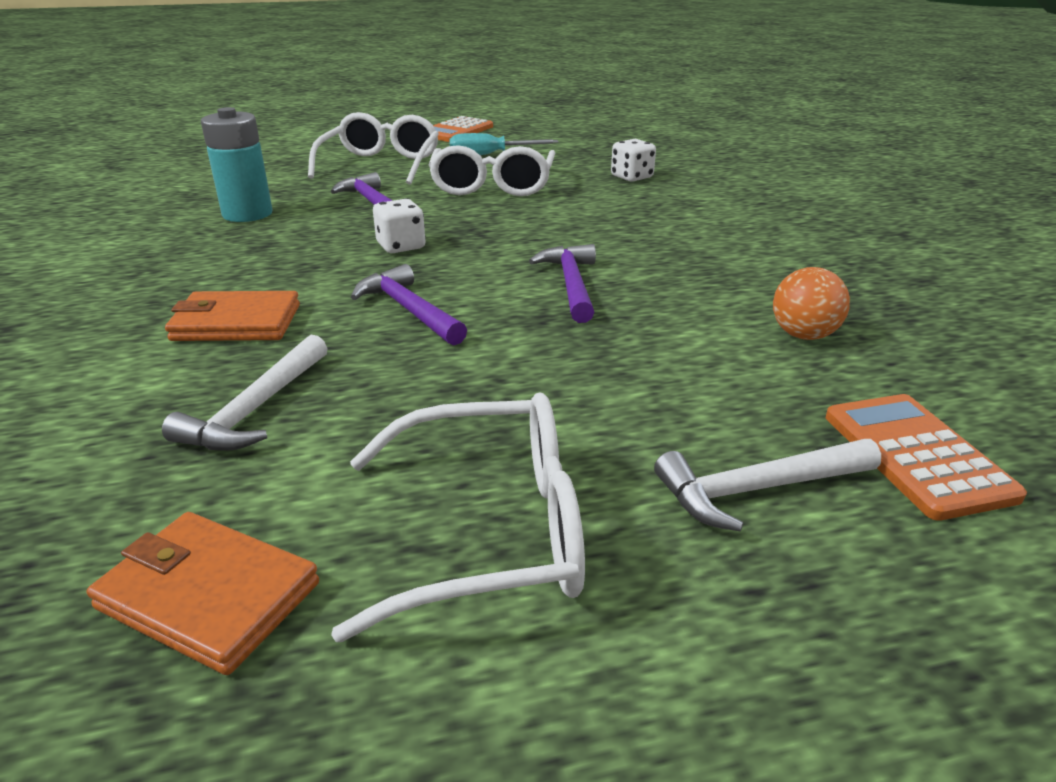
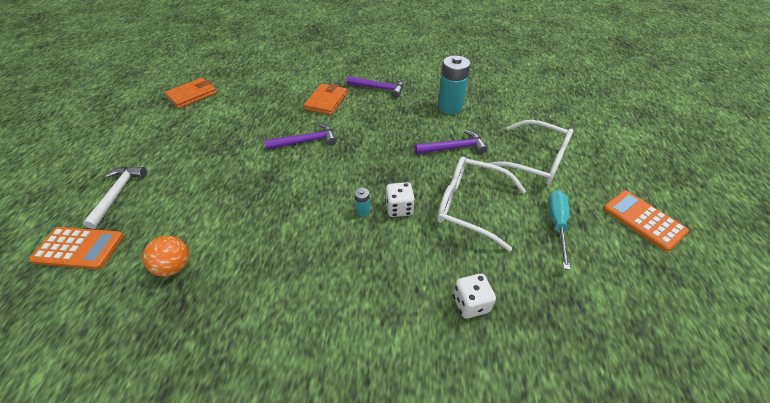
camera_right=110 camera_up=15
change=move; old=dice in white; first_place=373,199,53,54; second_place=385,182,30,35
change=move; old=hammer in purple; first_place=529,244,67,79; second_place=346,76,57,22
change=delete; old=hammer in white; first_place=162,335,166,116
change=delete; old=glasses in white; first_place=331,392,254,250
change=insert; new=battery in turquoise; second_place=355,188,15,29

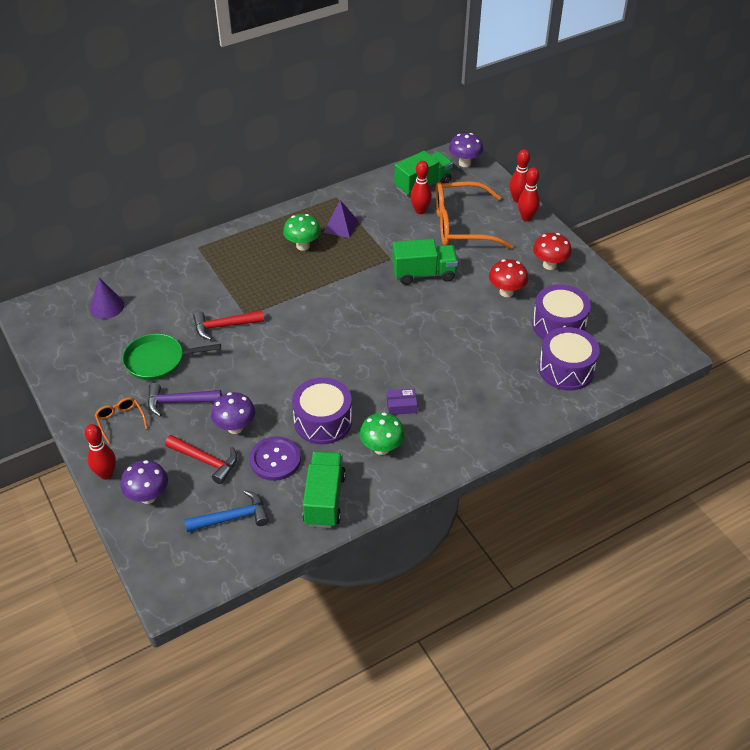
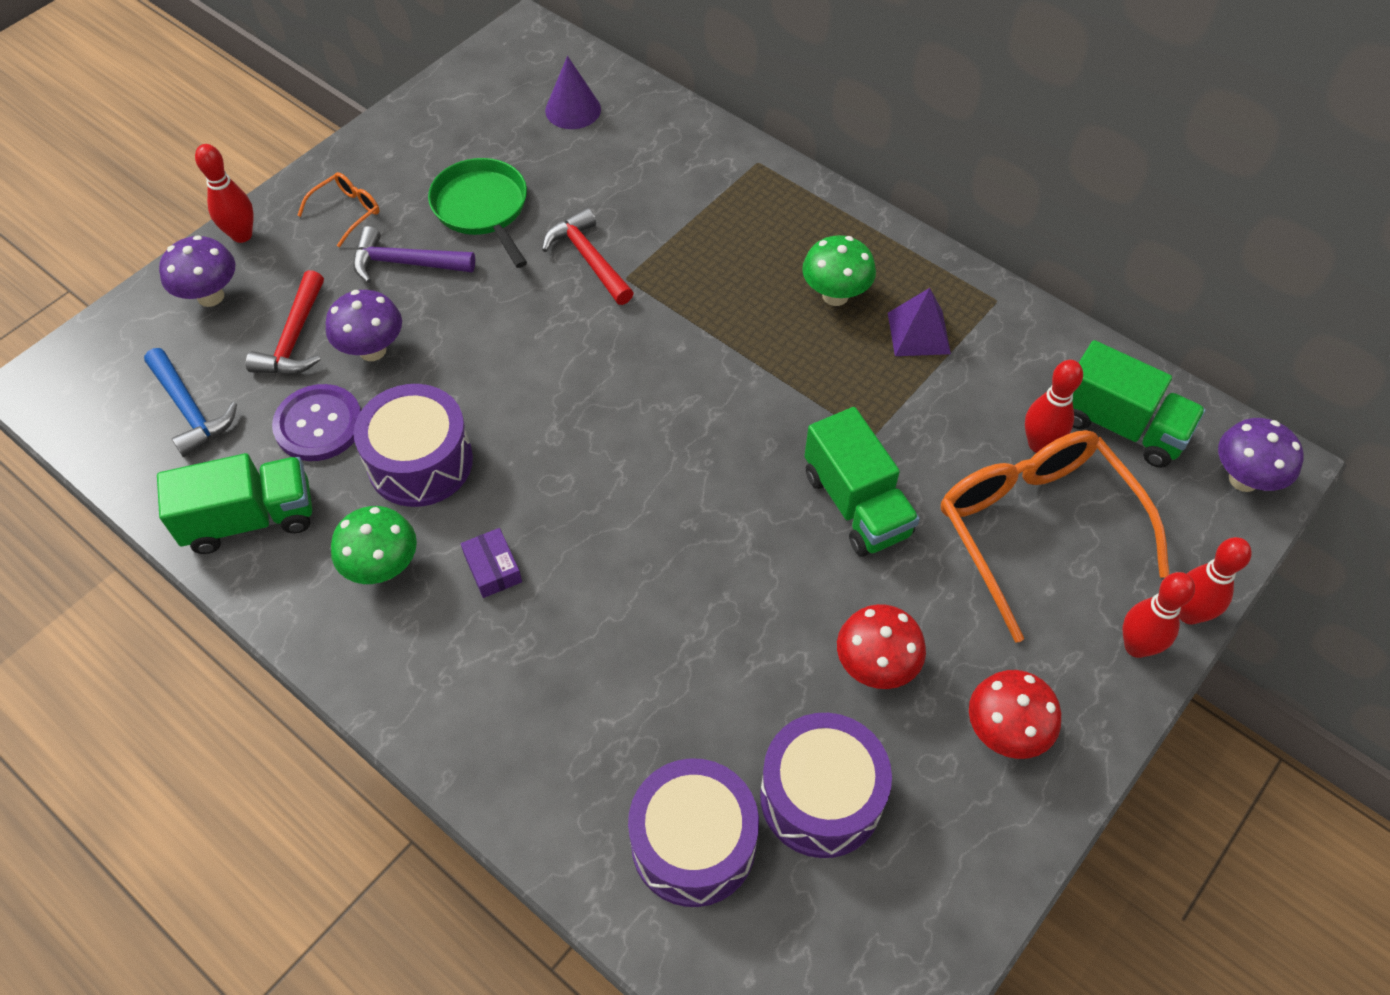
camera_right=70 camera_up=10
change=rotate; old=hammer in purple; first_place=148,383,74,34; second_place=353,226,122,57; degrees=-60

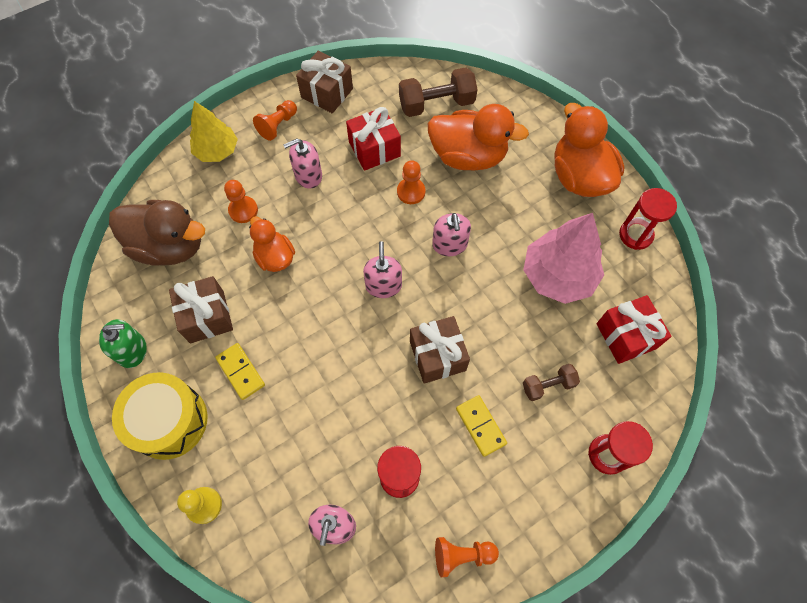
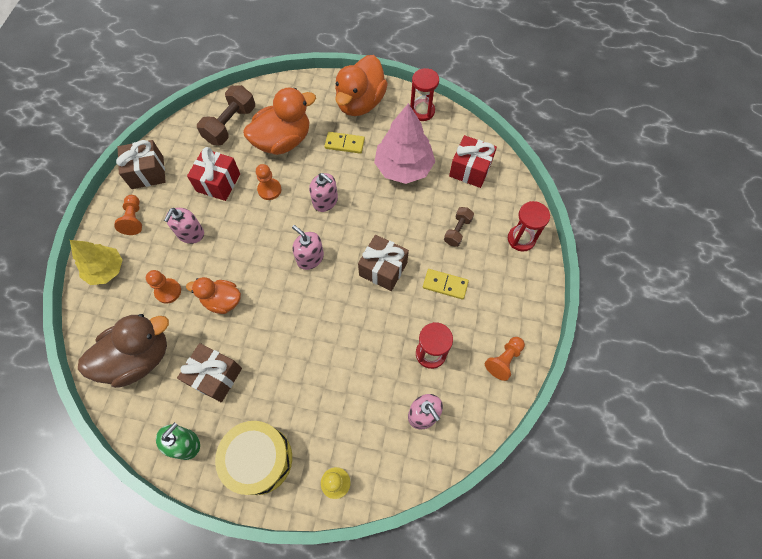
camera_right=-45 camera_up=0
change=rotate; old=duck in orange; first_place=555,103,69,94; second_place=335,55,53,61; degrees=-90
change=move; old=domino in yellow; first_place=215,343,50,57; second_place=325,132,40,22

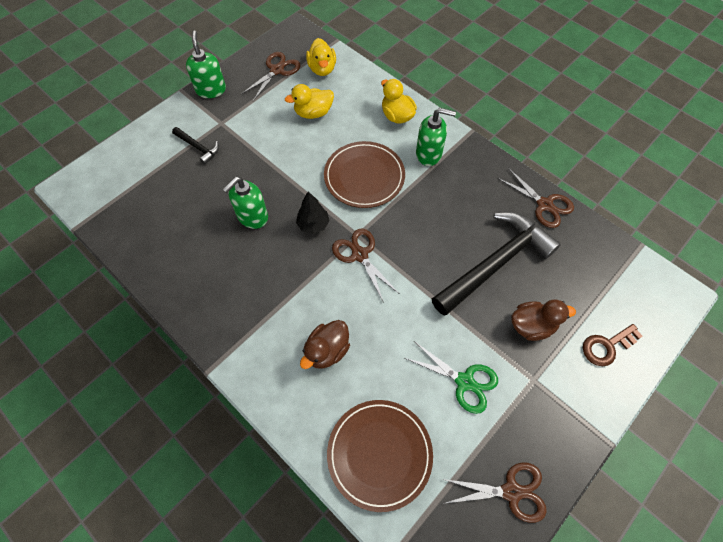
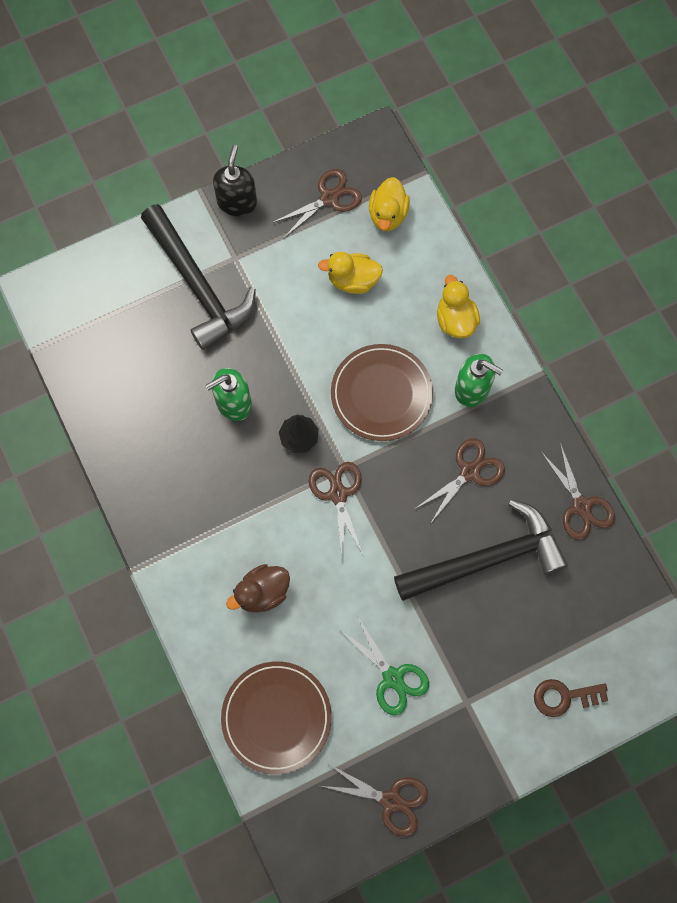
camera_right=20 camera_up=10
change=recolor; old=soap dispenser in green; new=soap dispenser in black; first_place=186,31,40,67; second_place=213,145,44,71
change=resize; old=hammer in black; first_place=172,127,47,37; second_place=141,204,115,146; factor=2.28
change=delete; old=duck in brown; first_place=512,300,64,41
change=insert; new=scissors in brown; second_place=416,438,89,86

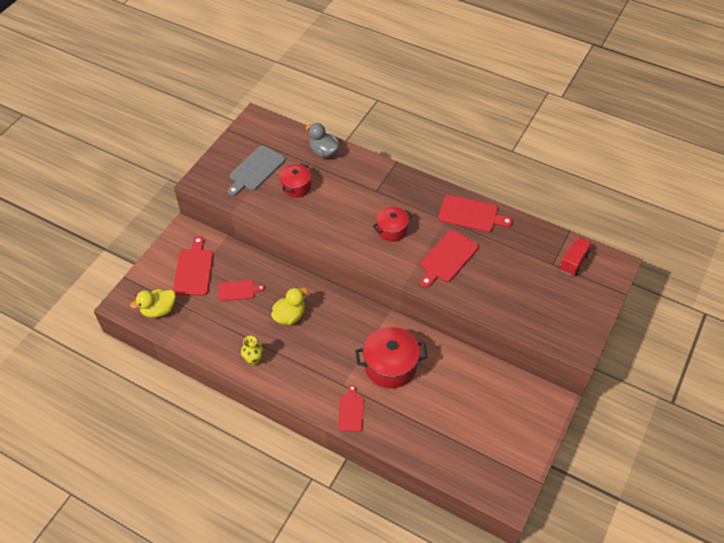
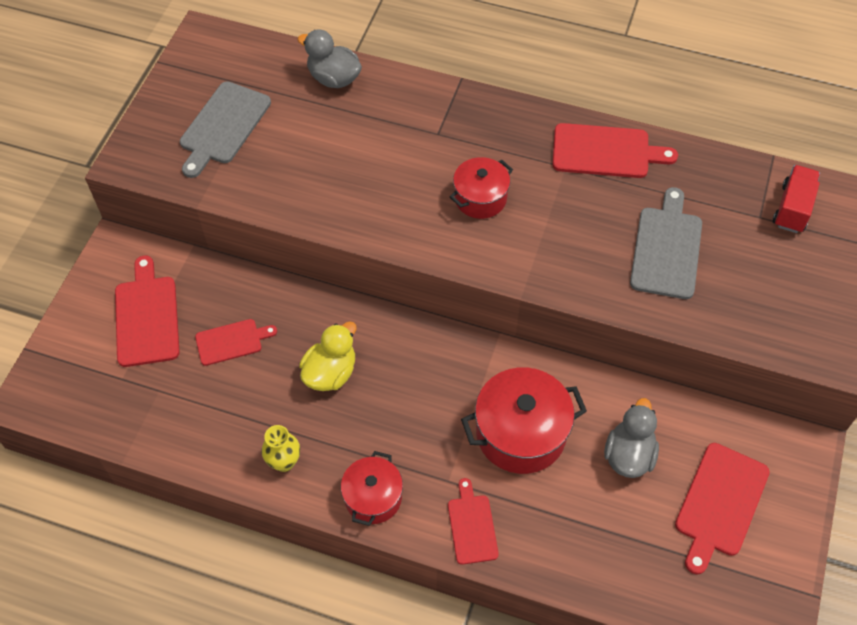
camera_right=-10 camera_up=5
change=move; old=pot in red; first_place=280,163,31,35; second_place=341,451,62,75
change=move; old=cutting board in red; first_place=420,230,59,58; second_place=675,443,95,131
change=delete; old=duck in yellow; first_place=130,289,46,29
change=insert; new=cutting board in grey; second_place=630,187,72,112
change=insert; new=duck in grey; second_place=604,398,55,80

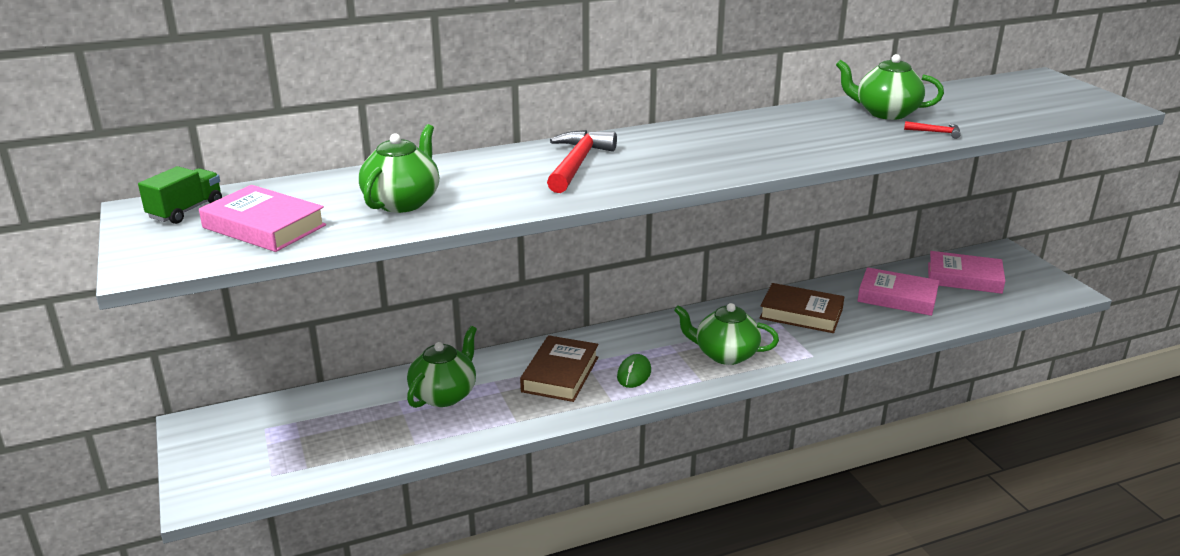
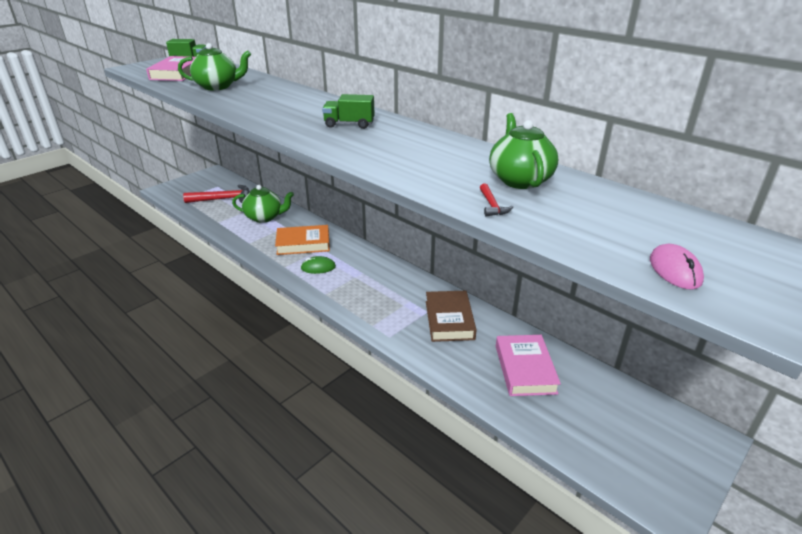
camera_right=65 camera_up=5
change=move; old=hammer in red; first_place=547,130,70,63; second_place=183,185,67,18
change=delete; old=book in pink; first_place=928,251,77,43
change=delete; old=teapot in green; first_place=674,303,105,62
change=recolor; old=book in brown; new=book in orange; first_place=520,335,78,67; second_place=275,225,55,30
change=insert; new=truck in green; second_place=322,94,53,35
change=insert; new=mouse in pink; second_place=650,244,54,45

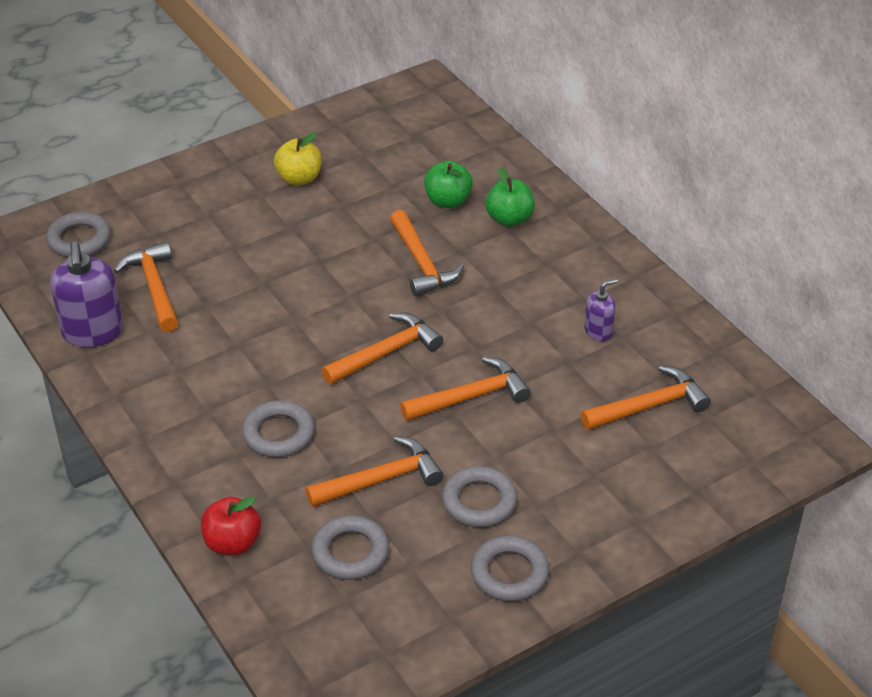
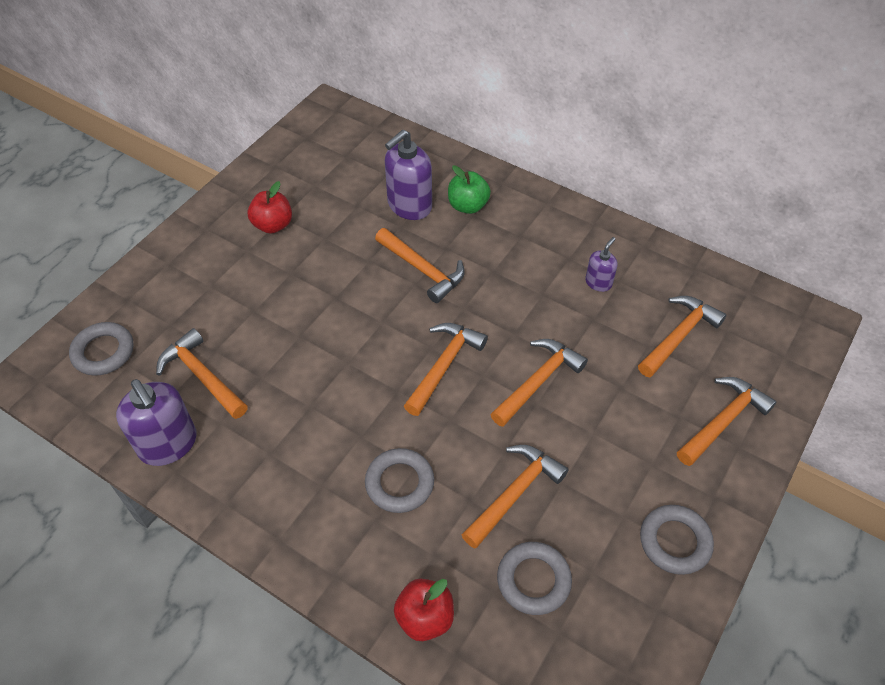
camera_right=-25 camera_up=10
change=recolor; old=apple in yellow; new=apple in red; first_place=274,132,48,54; second_place=248,181,44,53
change=replace; old=apple in green; new=soap dispenser in purple; first_place=424,161,49,47; second_place=385,130,47,90
change=delete; old=ring in grey; first_place=442,466,75,62
change=insert; new=hammer in orange; second_place=677,377,100,89

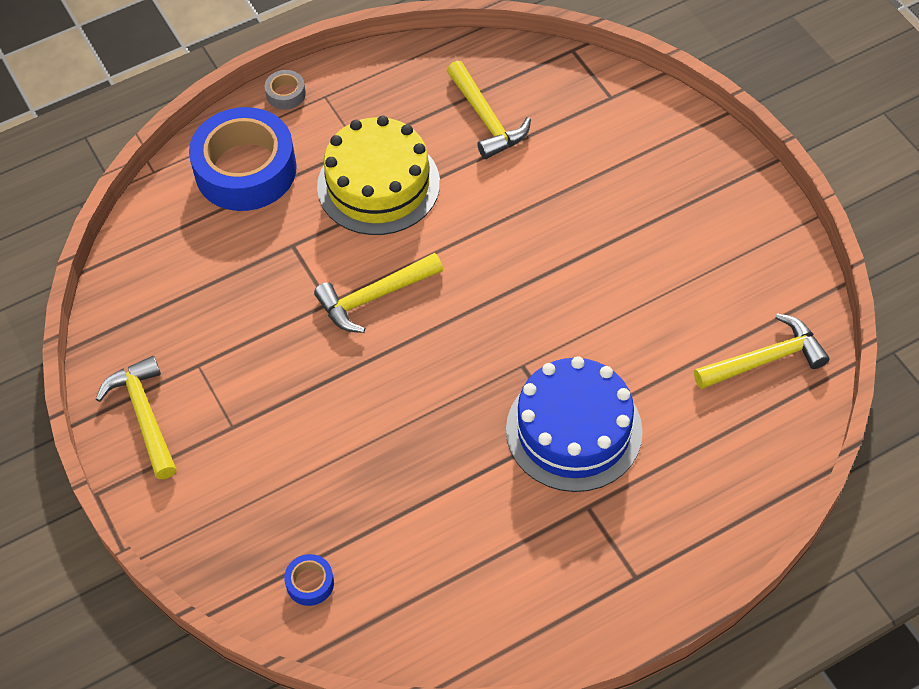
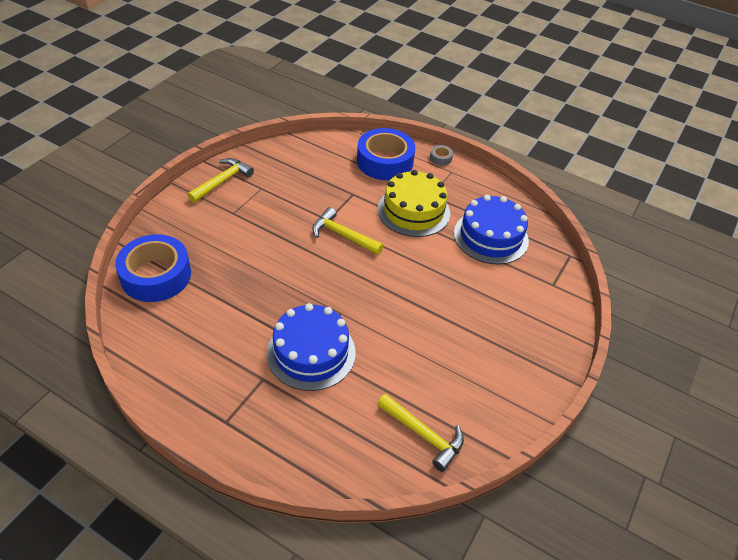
camera_right=55 camera_up=-10
change=replace; old=hammer in yellow; new=cake in blue; first_place=447,61,84,98; second_place=454,195,75,69
change=resize; old=tape in blue; first_place=284,554,50,52; second_place=115,234,76,68; factor=2.49

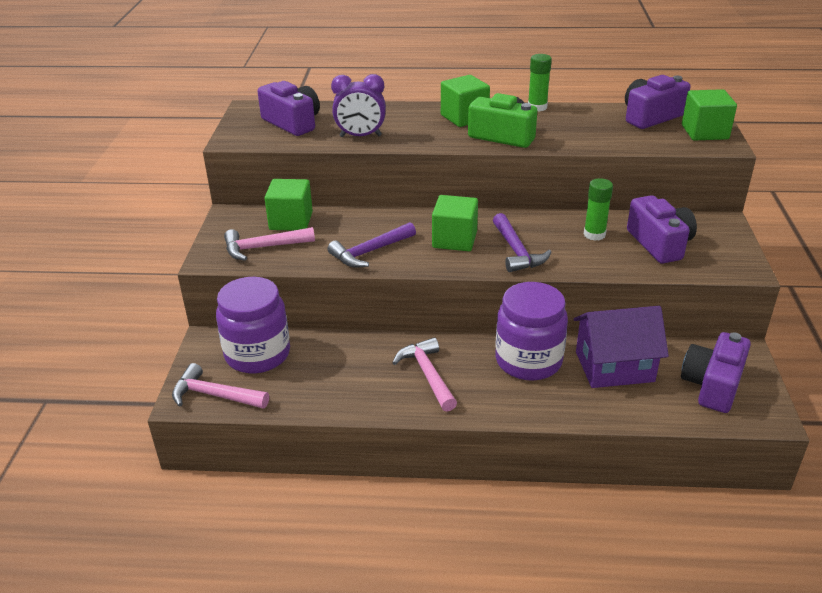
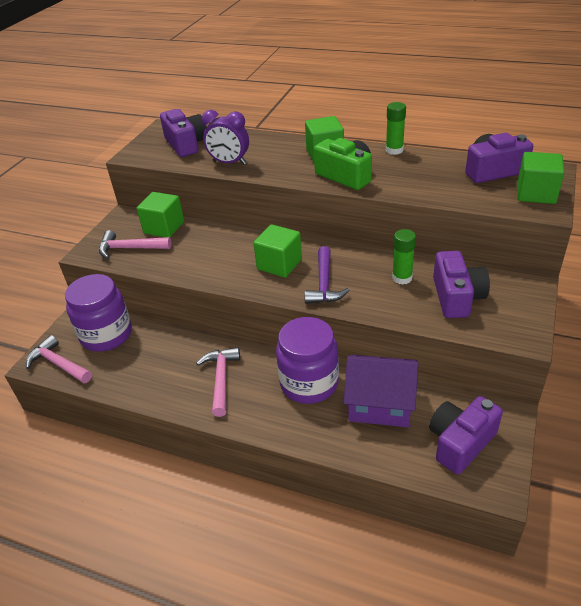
camera_right=20 camera_up=5
change=delete; old=hammer in purple; first_place=327,222,89,46

